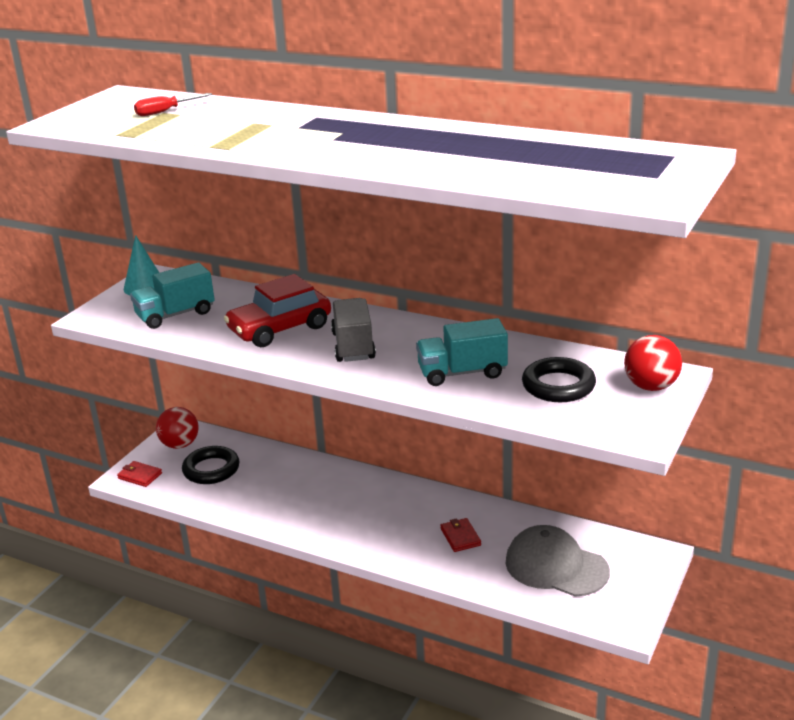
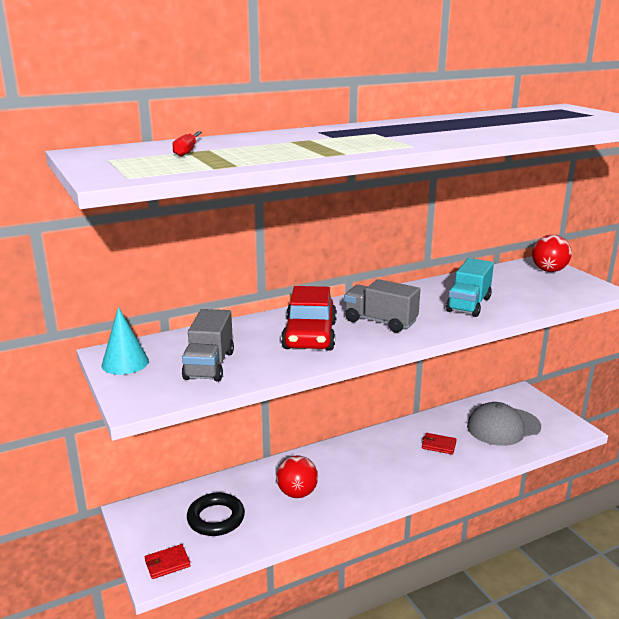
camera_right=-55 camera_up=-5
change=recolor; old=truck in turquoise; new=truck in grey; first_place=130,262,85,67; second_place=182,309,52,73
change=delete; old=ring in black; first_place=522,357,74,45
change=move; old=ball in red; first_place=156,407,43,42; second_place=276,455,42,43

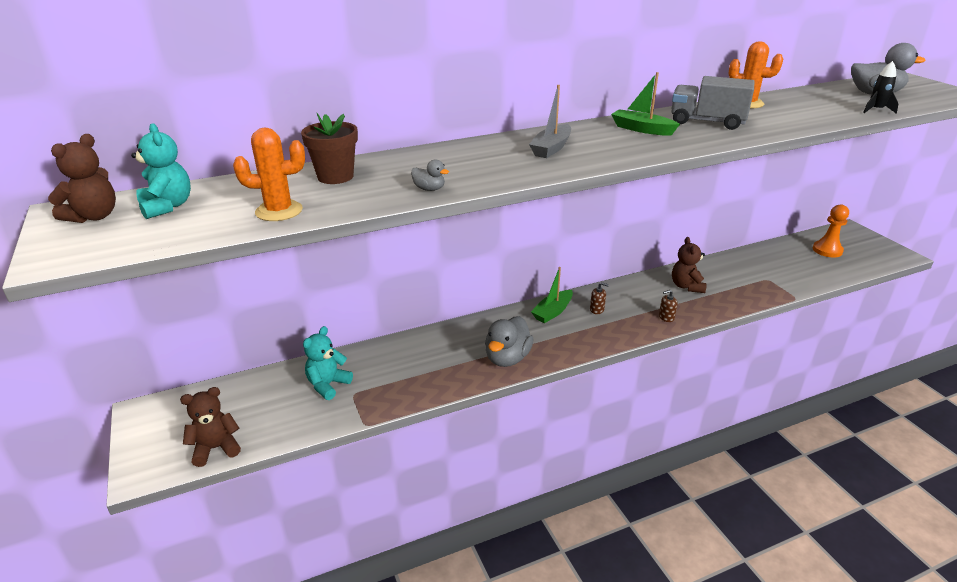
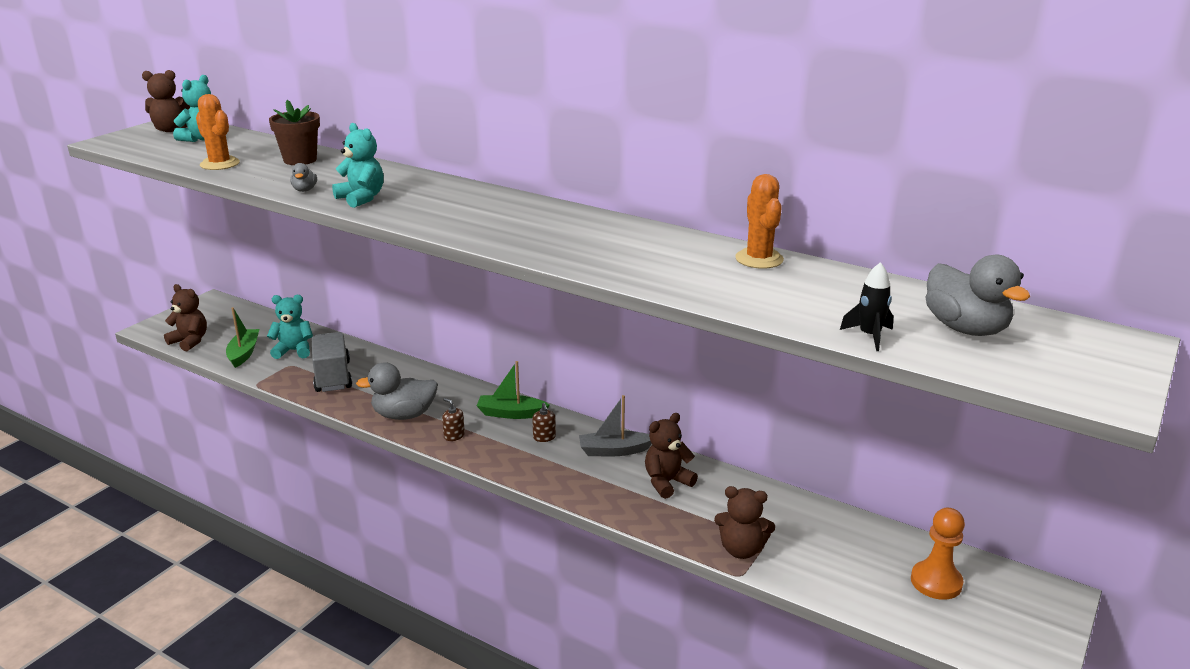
camera_right=55 camera_up=-5
change=move; old=boat in green; first_place=611,72,69,64; second_place=226,307,33,61
change=move; old=truck in grey; first_place=671,76,83,54; second_place=312,332,40,60
change=move; old=boat in grey; first_place=529,85,42,73; second_place=579,395,73,61
change=move; old=soap dispenser in brown; first_place=659,290,19,32; second_place=442,398,23,43
change=insert; new=teddy bear in turquoise; second_place=332,123,52,85
change=insert; new=teddy bear in brown; second_place=714,486,61,73

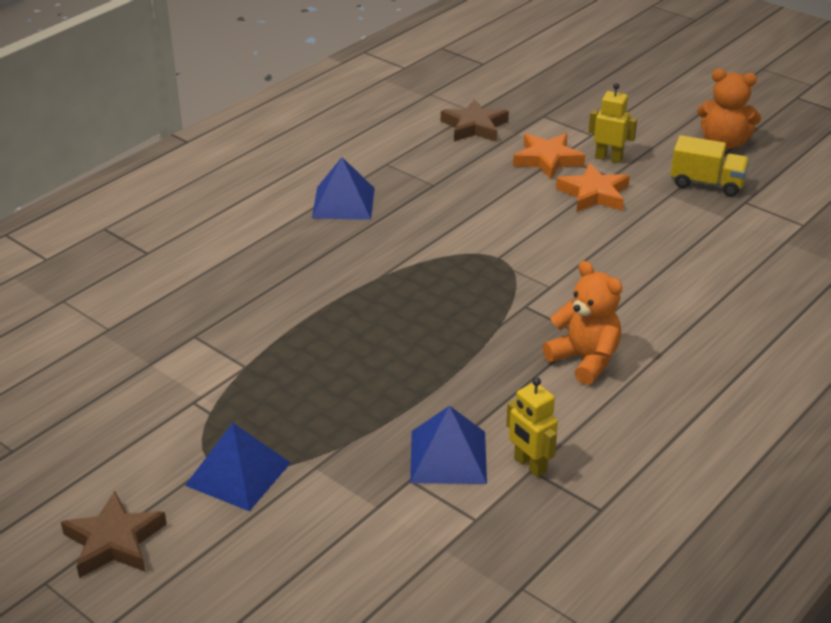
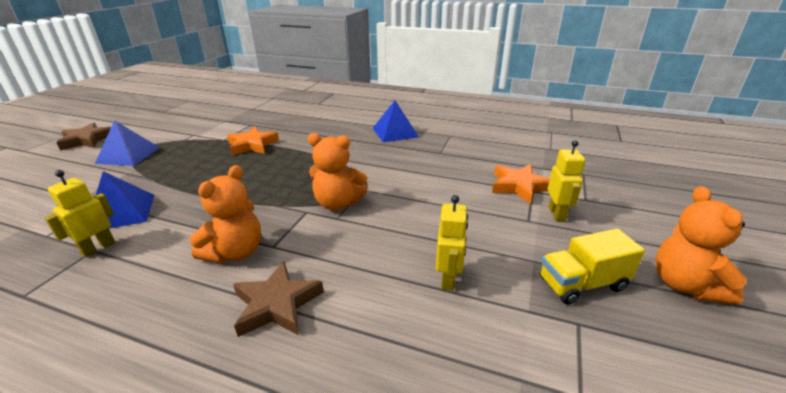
camera_right=70 camera_up=-5
change=move; old=star in brown; first_place=441,99,68,43; second_place=233,261,91,76
change=rotate; old=truck in yellow; first_place=670,135,79,62; second_place=540,229,105,76; degrees=75
change=move; old=star in orange; first_place=556,163,74,49; second_place=227,127,52,28
change=insert; new=teddy bear in orange; second_place=308,133,59,77
change=insert; new=robot in yellow; second_place=436,195,32,96

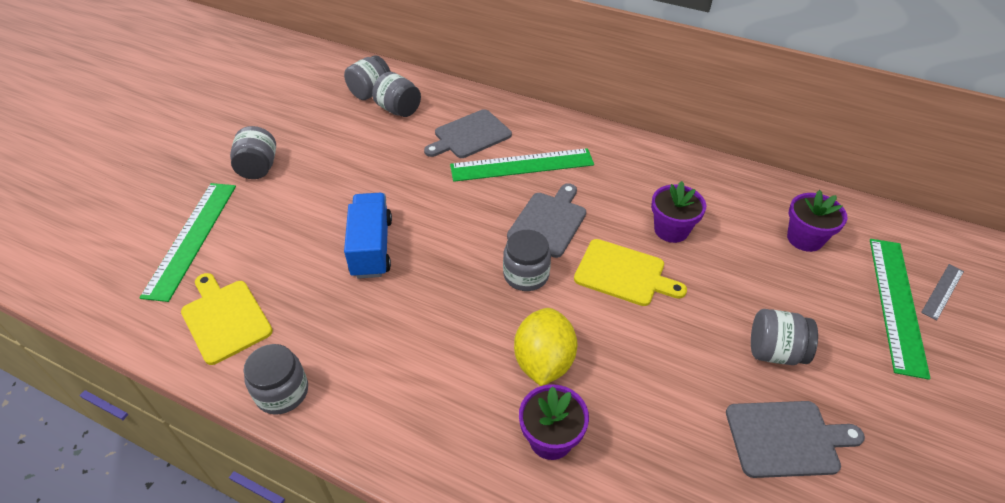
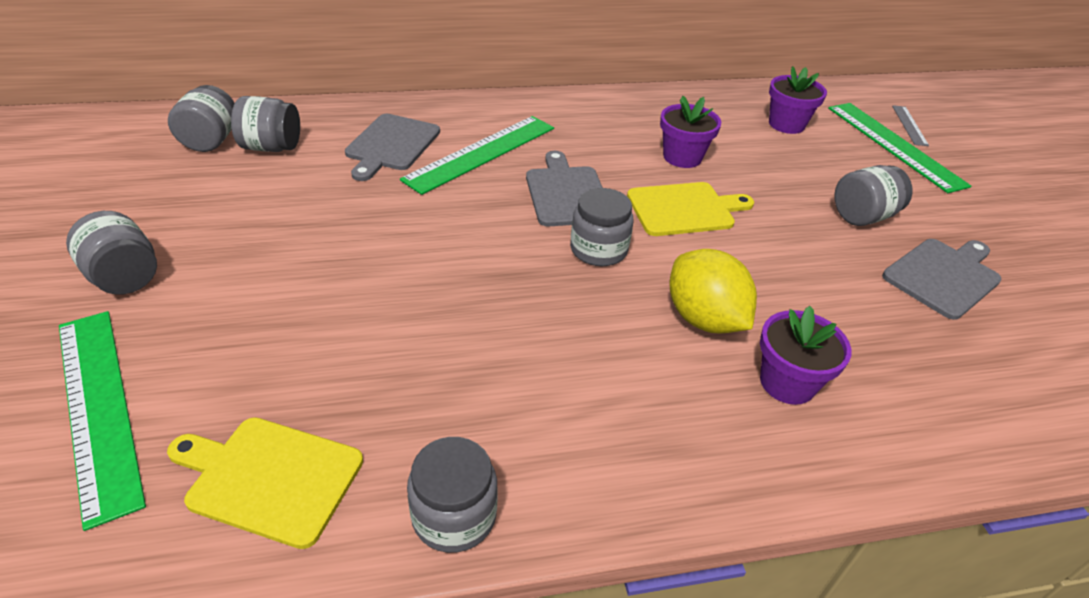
camera_right=-40 camera_up=-5
change=delete; old=truck in blue; first_place=344,193,48,86

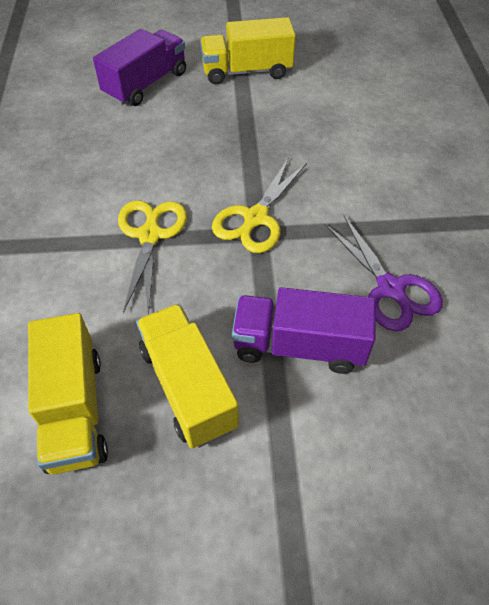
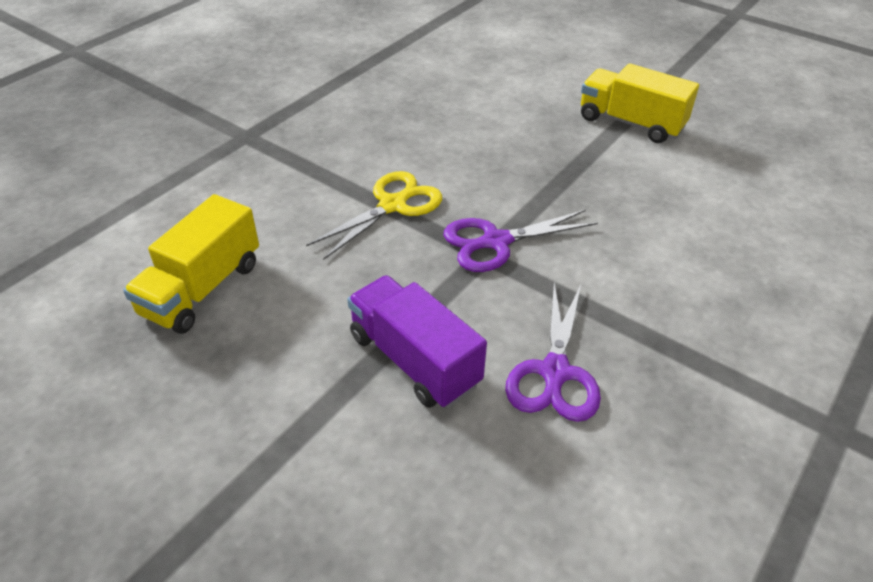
camera_right=40 camera_up=-10
change=delete; old=truck in purple; first_place=93,29,93,77
change=recolor; old=scissors in yellow; new=scissors in purple; first_place=212,157,95,96; second_place=443,210,155,62
change=delete; old=truck in yellow; first_place=136,304,103,145

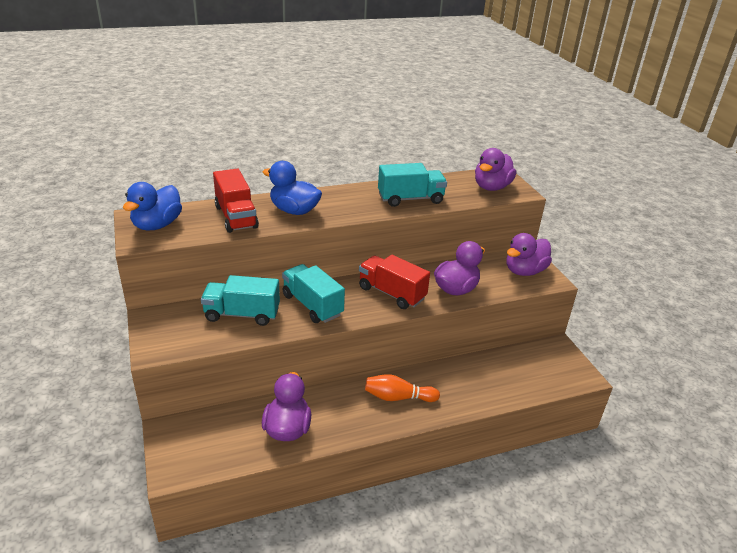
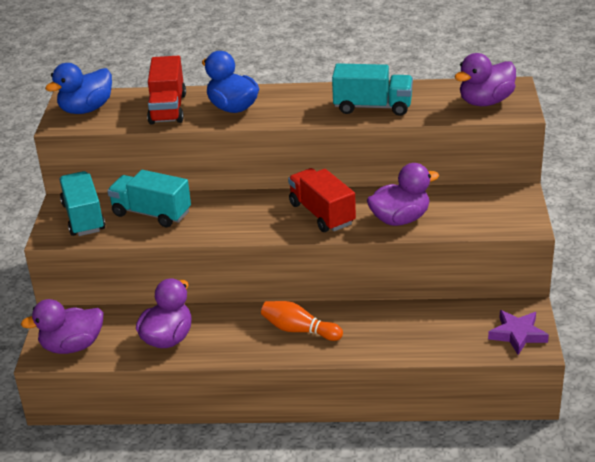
camera_right=25 camera_up=0
change=move; old=duck in purple; first_place=506,233,46,43; second_place=21,299,82,55
change=move; old=truck in turquoise; first_place=282,264,63,59; second_place=59,171,47,65
change=insert; new=star in purple; second_place=488,310,61,45

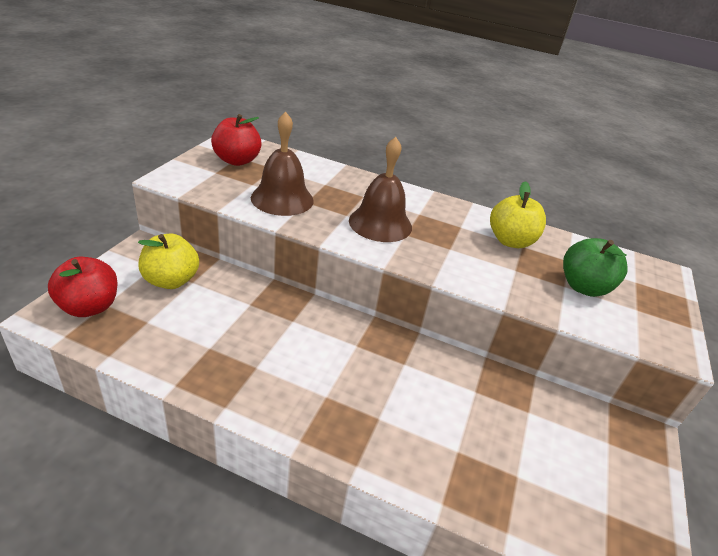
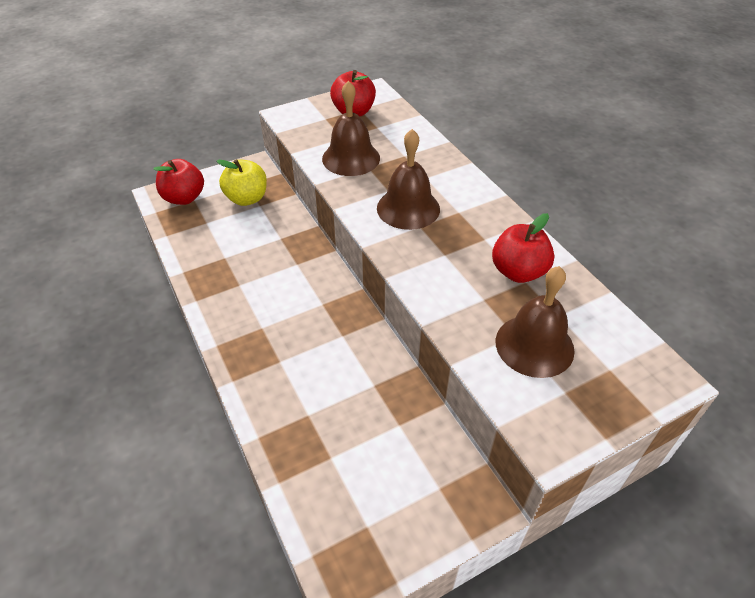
camera_right=45 camera_up=10
change=recolor; old=apple in yellow; new=apple in red; first_place=490,181,56,67; second_place=492,213,63,70
change=replace; old=apple in green; new=bell in brown; first_place=563,238,65,59; second_place=496,266,79,112

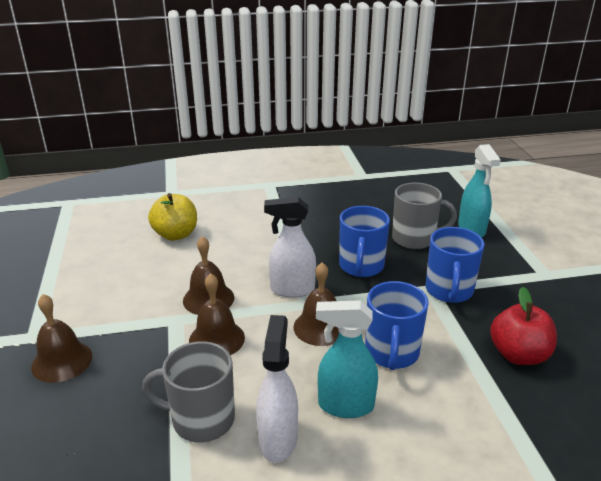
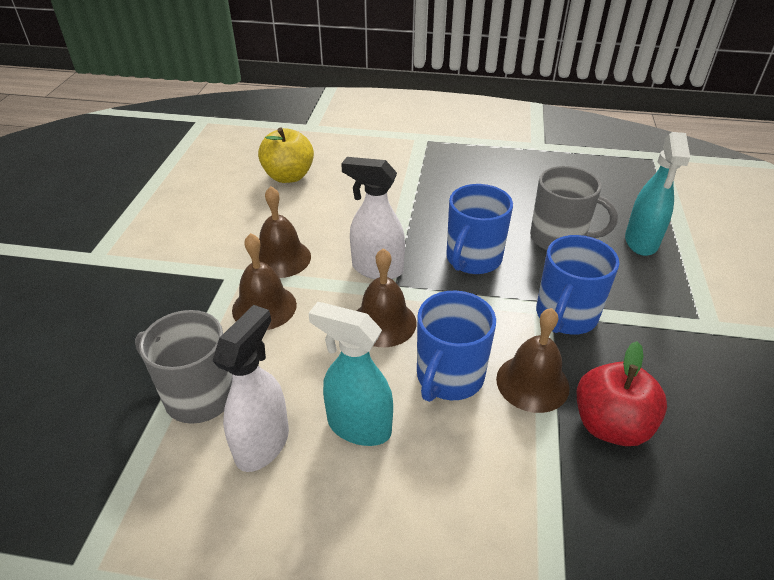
camera_right=20 camera_up=10
change=move; old=bell in brown; first_place=31,294,61,89; second_place=496,308,74,105

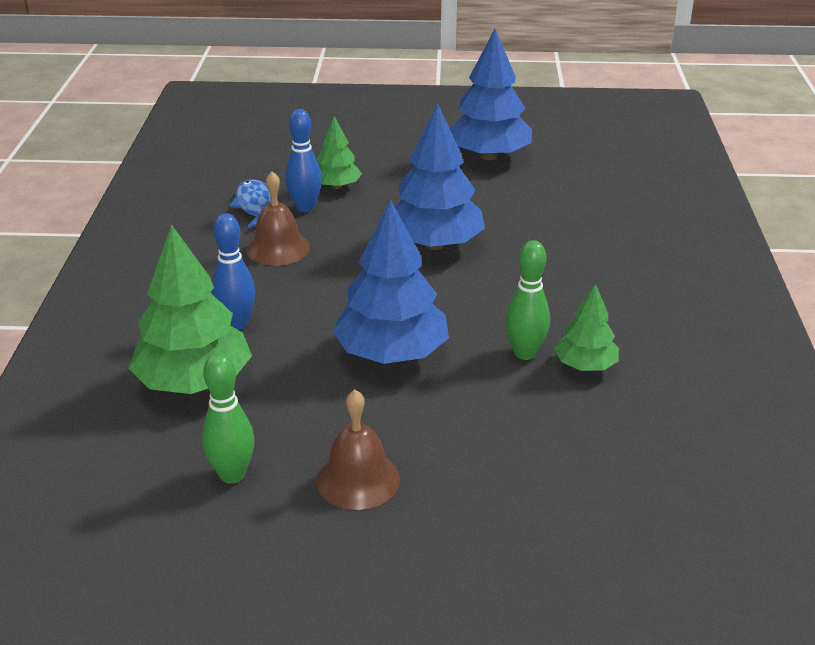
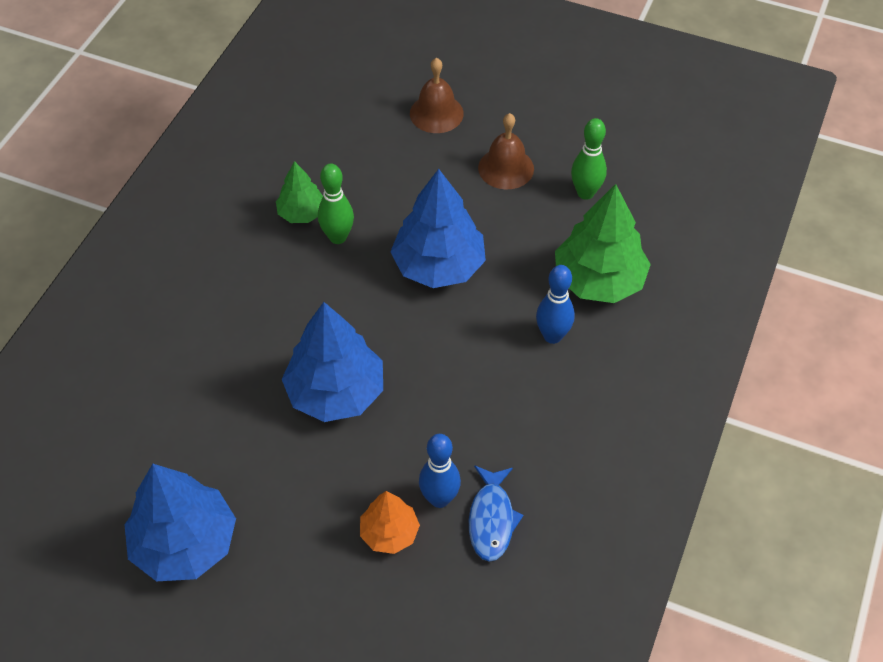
camera_right=-160 camera_up=20
change=recolor; old=tree in green; new=tree in orange; first_place=317,116,45,73; second_place=360,491,60,63
change=move; old=bell in brown; first_place=247,171,63,95; second_place=410,58,54,75

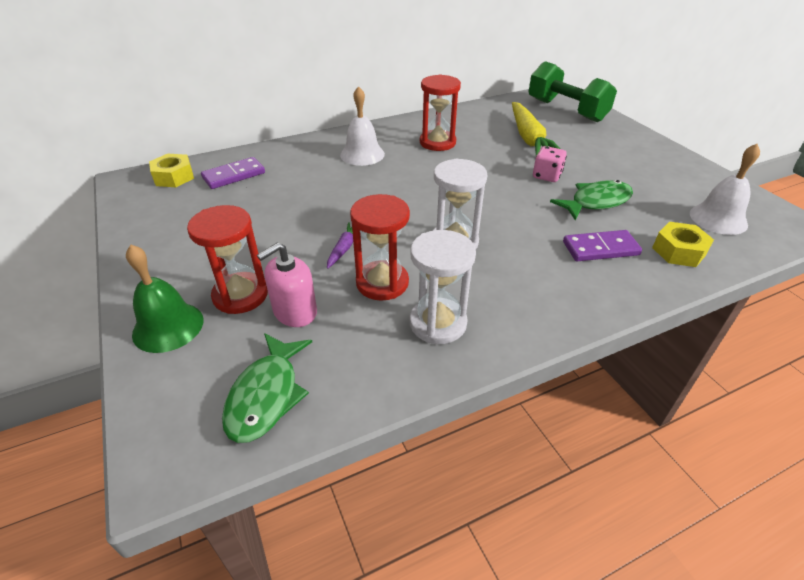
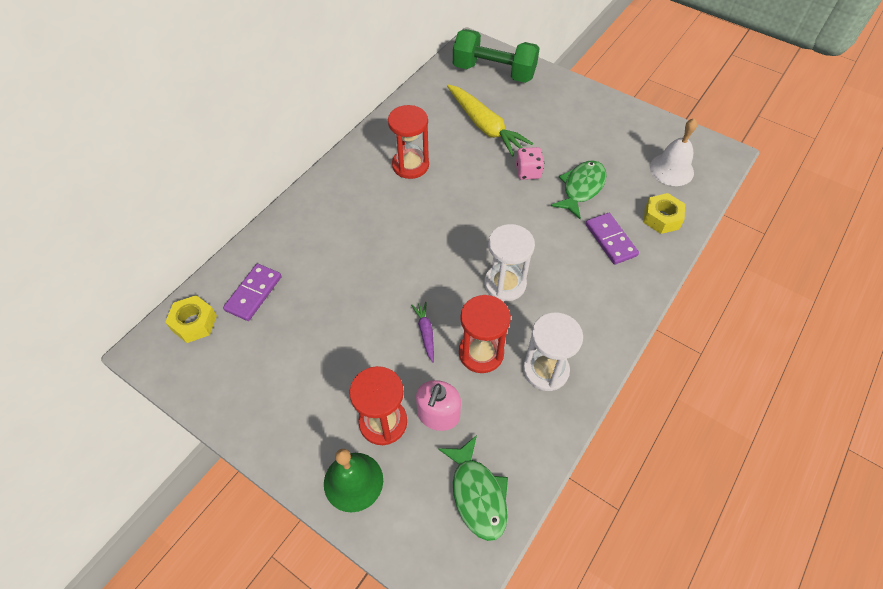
camera_right=-30 camera_up=15
change=delete; old=bell in white; first_place=340,86,45,80
change=rotate; old=domino in purple; first_place=563,230,79,31; second_place=585,213,54,52; degrees=-75

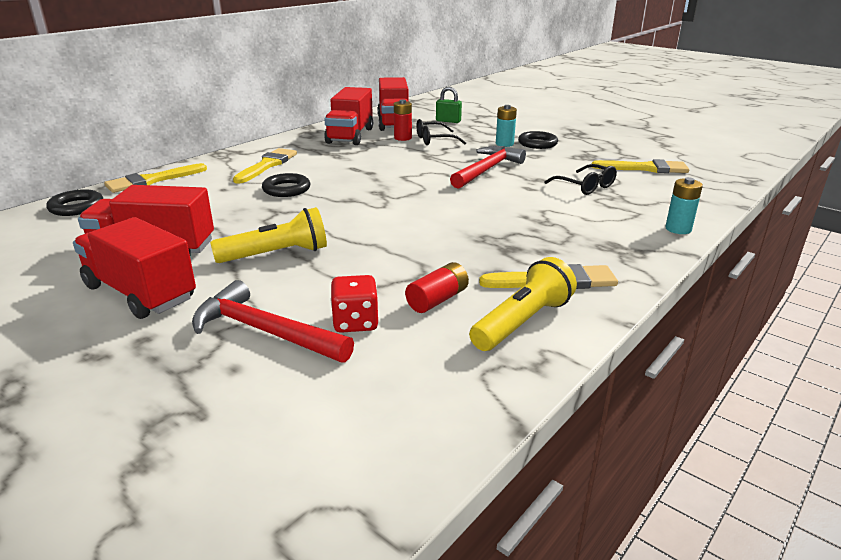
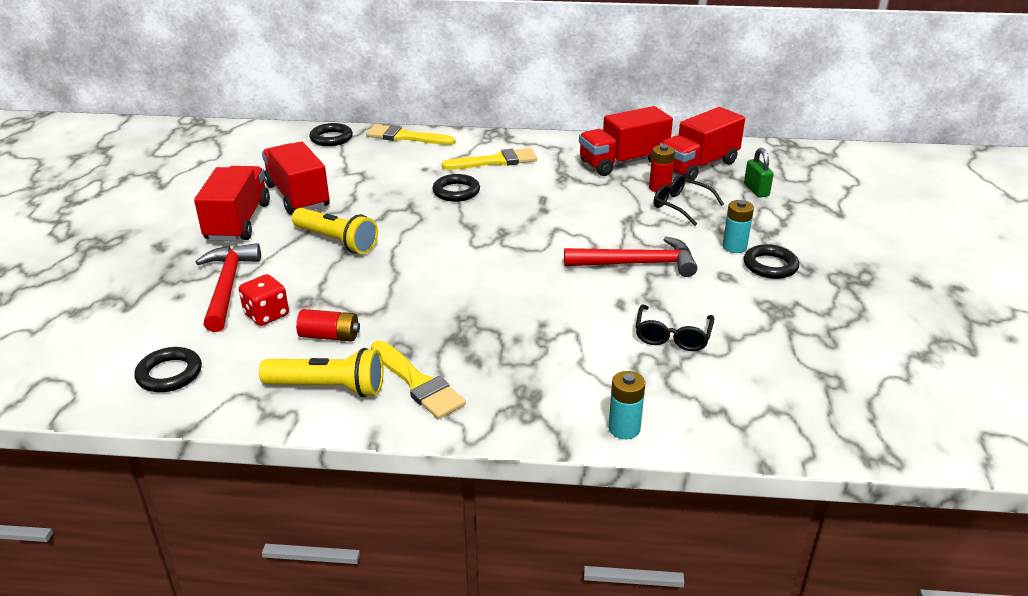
camera_right=55 camera_up=5
change=delete; old=brush in yellow; first_place=592,159,97,14
change=insert; new=ring in black; second_place=134,347,68,45

